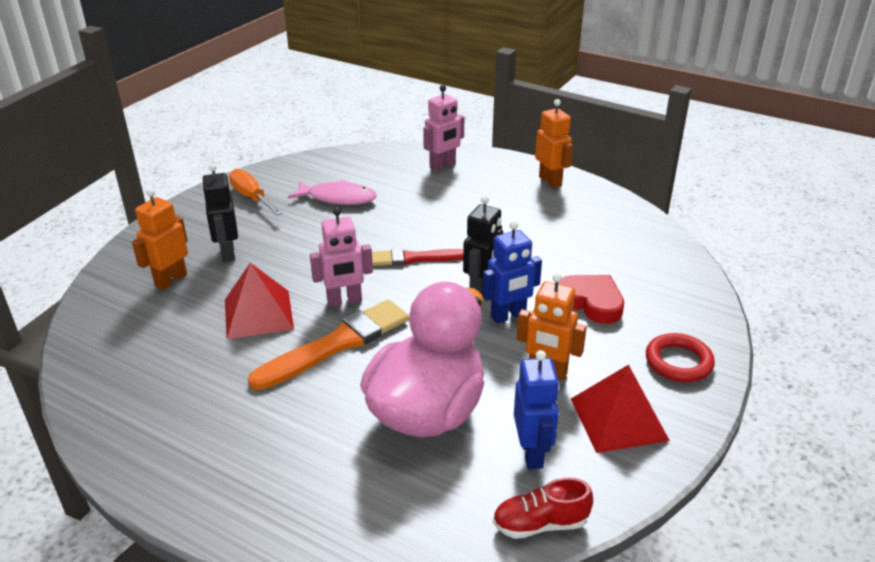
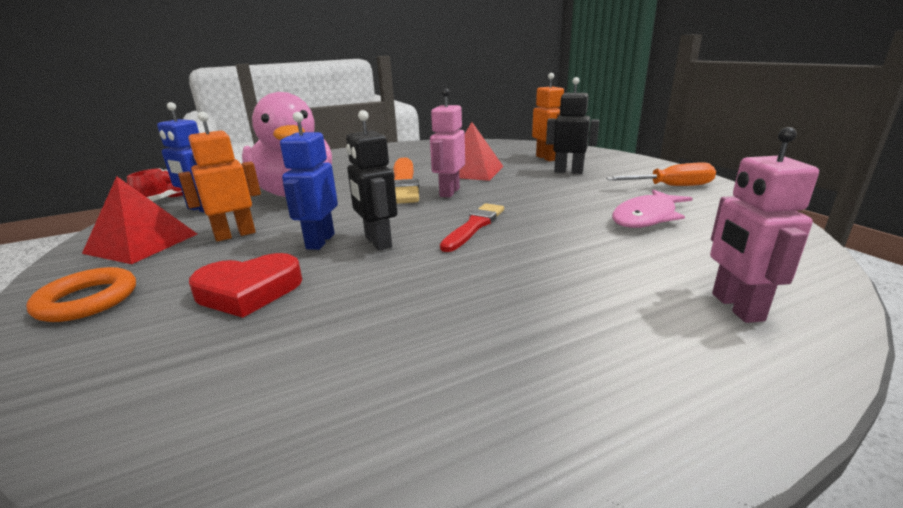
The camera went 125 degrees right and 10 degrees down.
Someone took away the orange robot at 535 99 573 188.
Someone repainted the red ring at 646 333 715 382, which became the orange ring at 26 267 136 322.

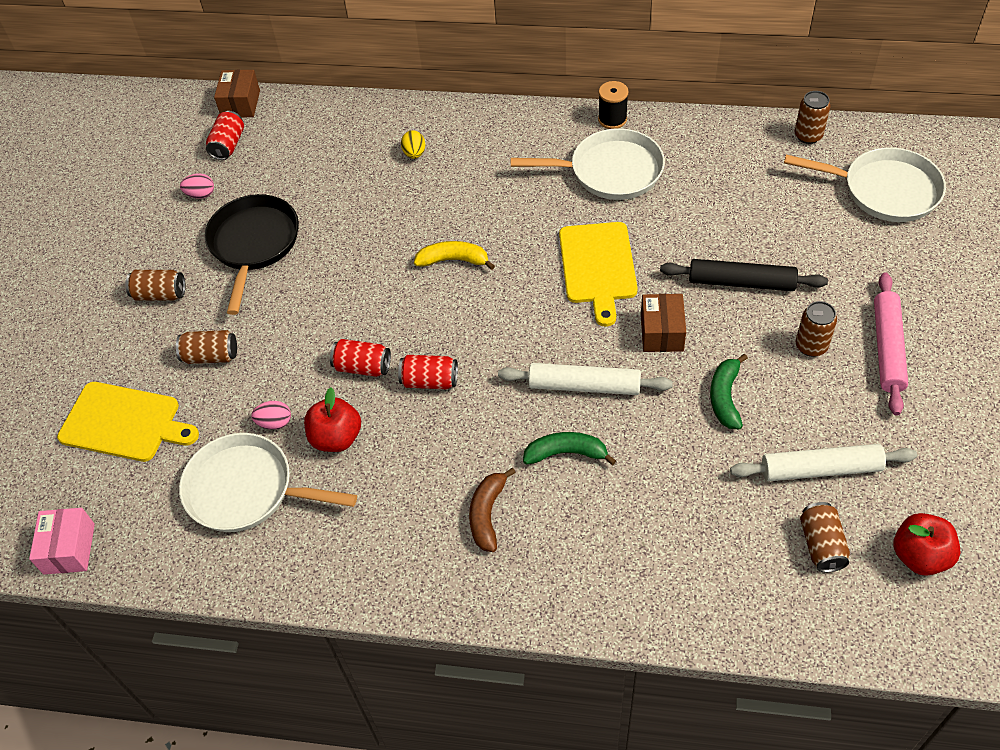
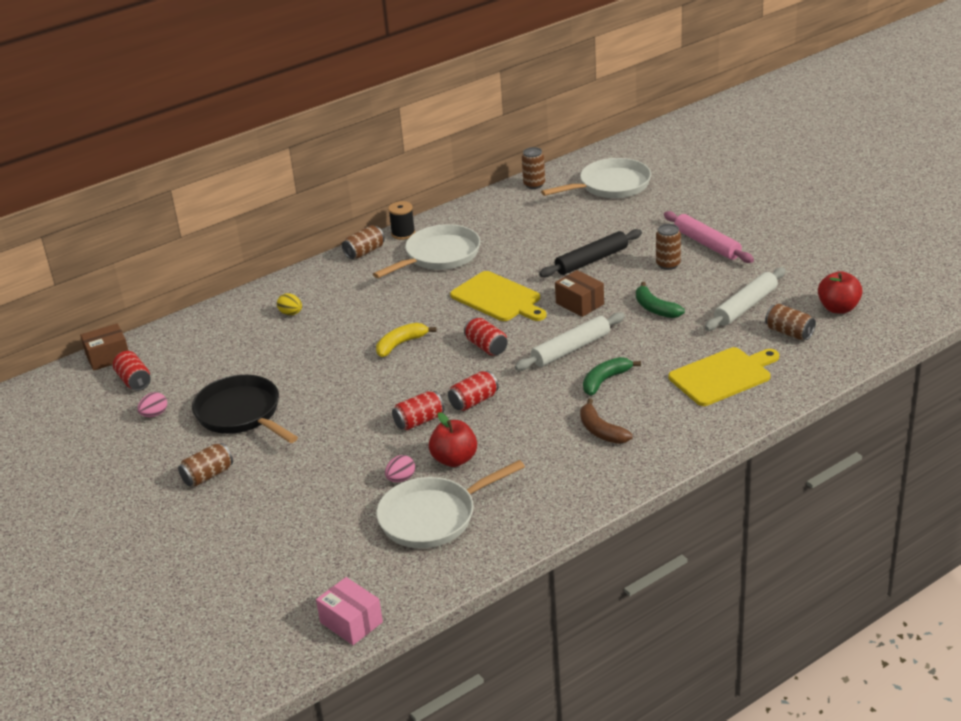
The camera went 45 degrees left and 20 degrees down.
Someone put down the red can at 464 317 508 356.
Someone carried the yellow cutting board from 57 382 199 462 to 669 347 779 406.
Someone carried the brown can from 176 330 237 364 to 342 225 385 259.
Someone rotated the brown box at 214 70 260 117 by 75 degrees counterclockwise.

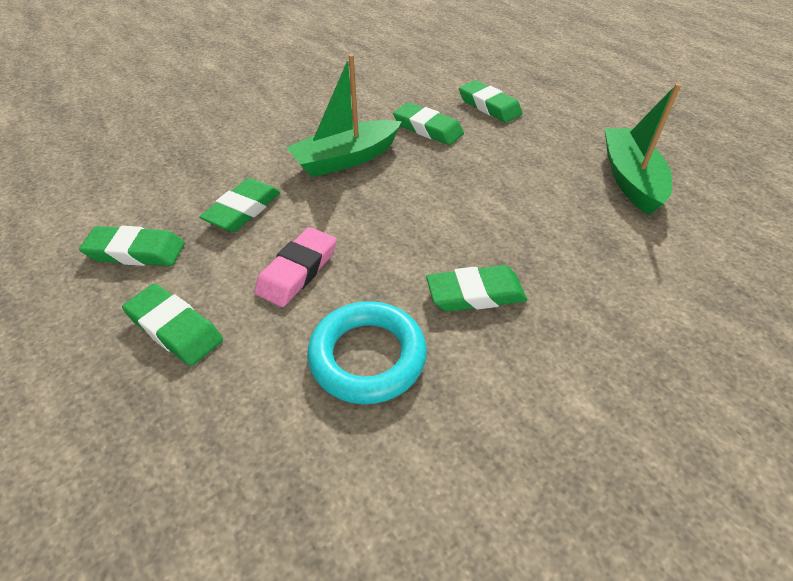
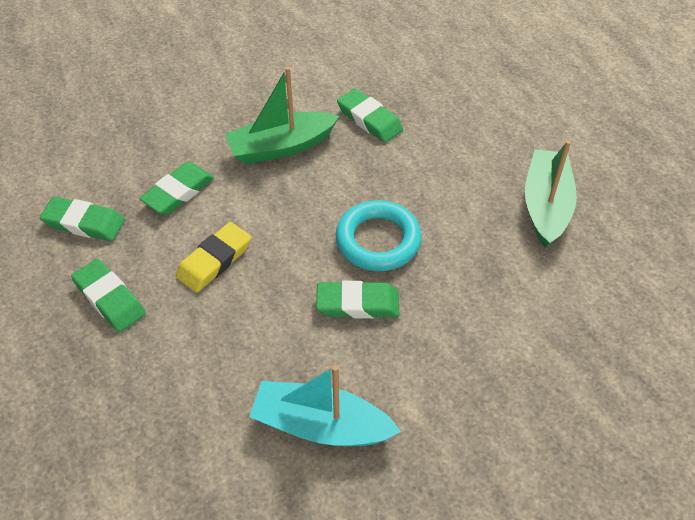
The camera went 10 degrees right and 5 degrees up.
Someone took away the green eraser at 459 80 523 123.
Someone put down the turquoise boat at 249 365 401 446.
Someone carried the turquoise ring from 307 301 427 404 to 336 200 422 271.
Someone repainted the pink eraser at 254 227 337 307, which became the yellow eraser at 176 222 251 293.

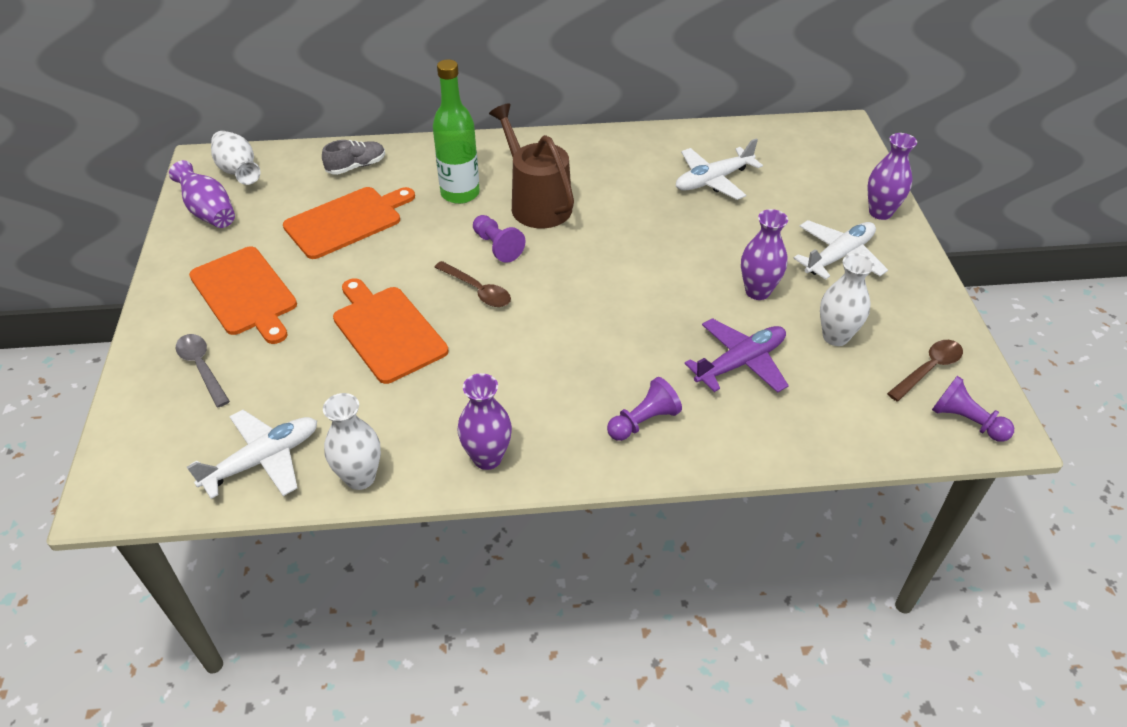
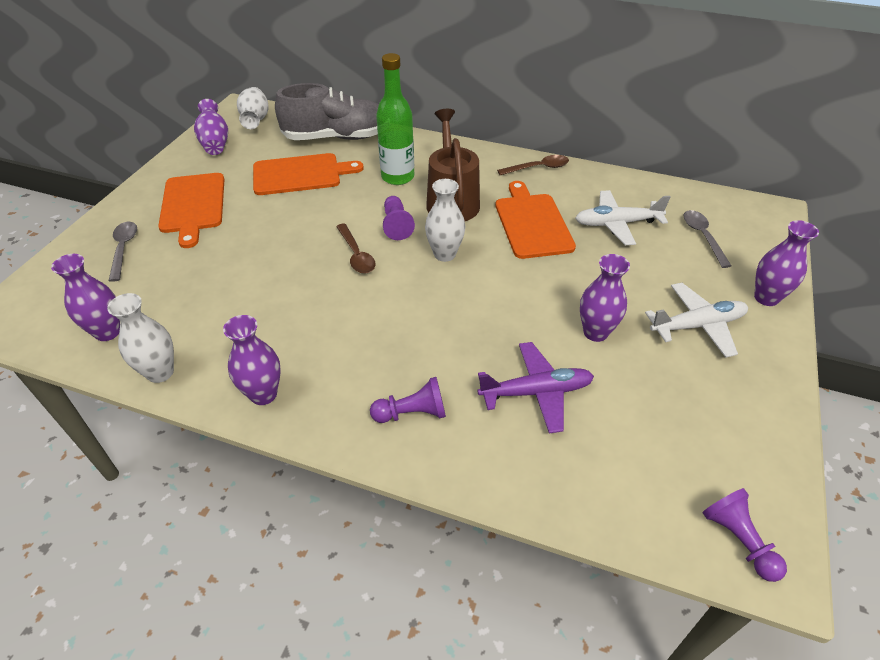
The camera went 25 degrees right and 0 degrees up.
Someone put down the grey spoon at 683 210 732 268.
Someone carried the orange cutting board from 333 278 448 384 to 495 181 576 259.
Someone carried the white vase from 820 253 874 346 to 425 179 465 262.
Someone carried the brown spoon from 887 340 963 401 to 497 155 569 175.
Someone swapped the white plane at 187 410 317 499 for the purple vase at 51 254 120 341.
Someone scaled the grey shoe at 322 140 385 175 by 2.08.

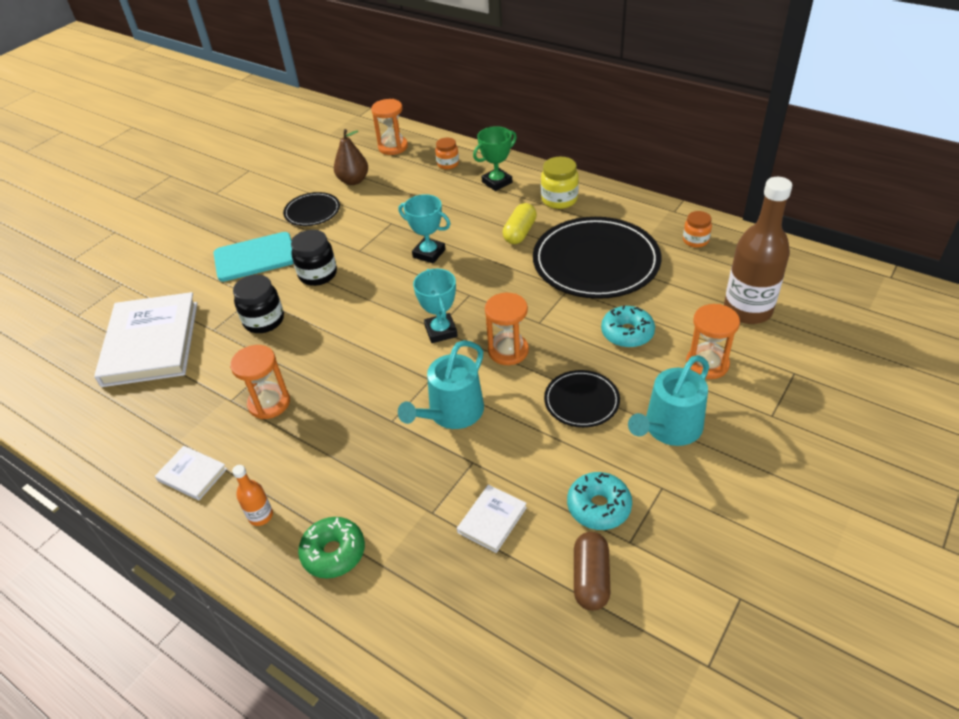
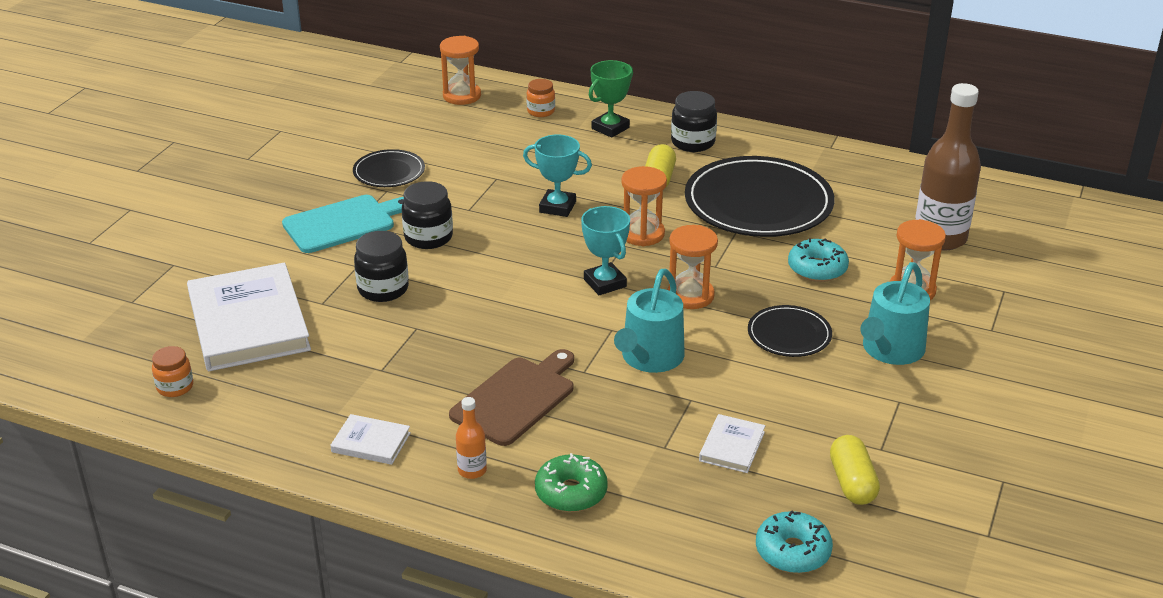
The camera went 15 degrees left and 10 degrees down.
Someone took away the brown pear at 334 129 368 185.
Someone put down the brown cutting board at 449 349 574 446.
Someone carried the orange hourglass from 230 345 290 419 to 621 166 667 246.
Someone carried the turquoise donut from 567 472 632 530 to 756 510 833 573.
Someone carried the orange jar from 683 211 712 248 to 152 346 193 397.
Someone repainted the yellow jar at 541 157 579 209, which became the black jar at 671 91 717 152.
Someone repainted the brown capsule at 574 532 610 611, which became the yellow capsule at 830 435 880 505.

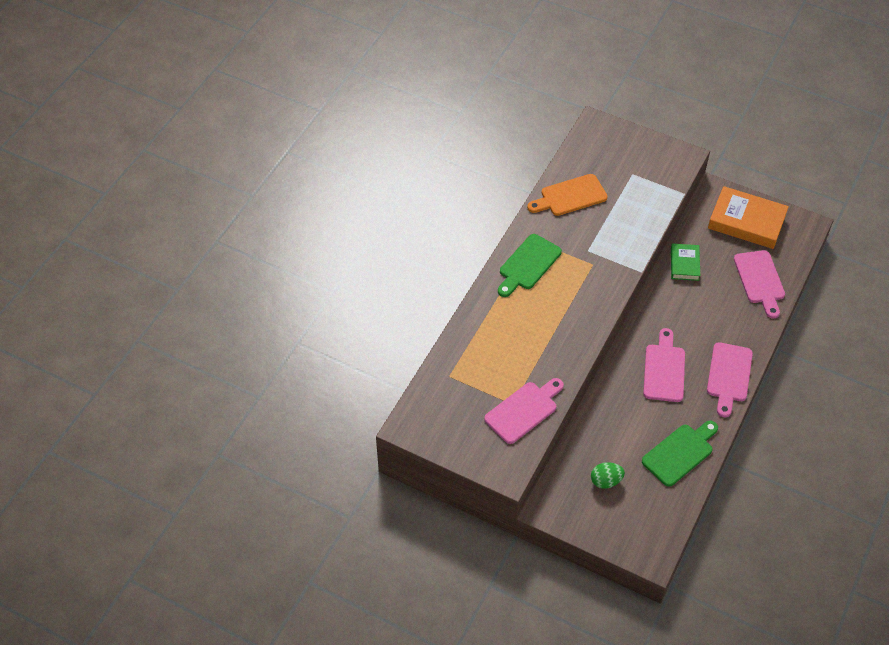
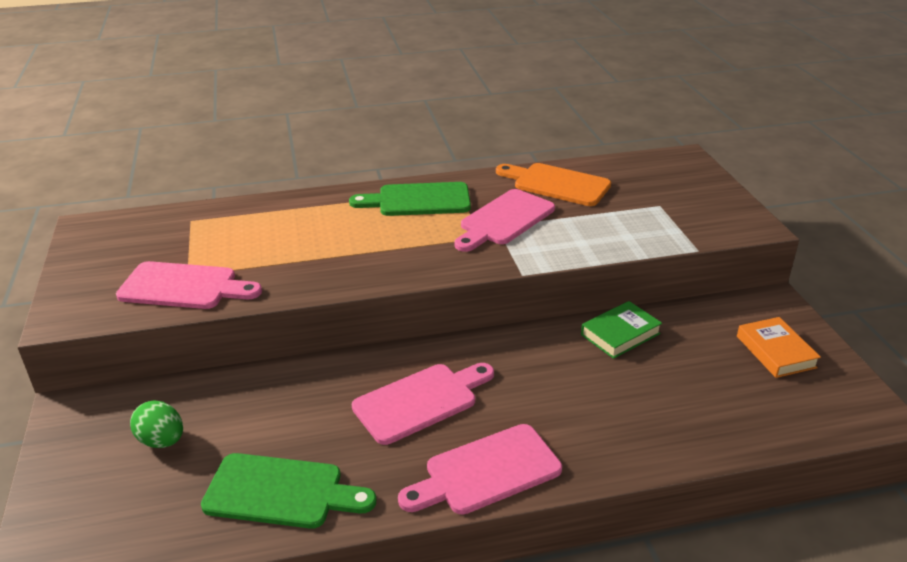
The camera went 50 degrees right and 20 degrees down.
Someone carried the pink cutting board from 734 250 785 318 to 454 189 555 252.
Someone scaled the orange book at 708 186 789 249 by 0.56.

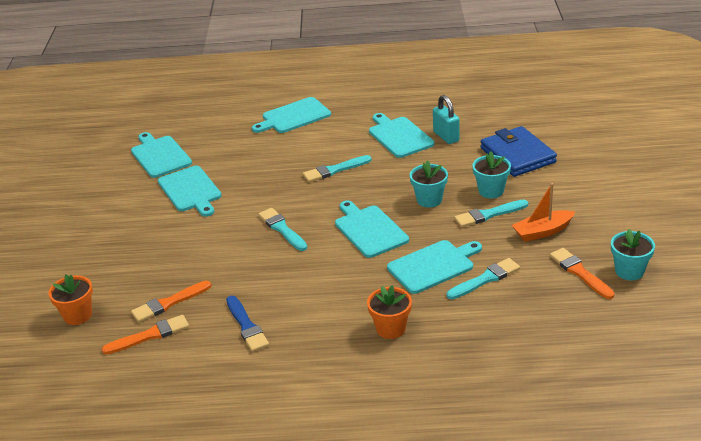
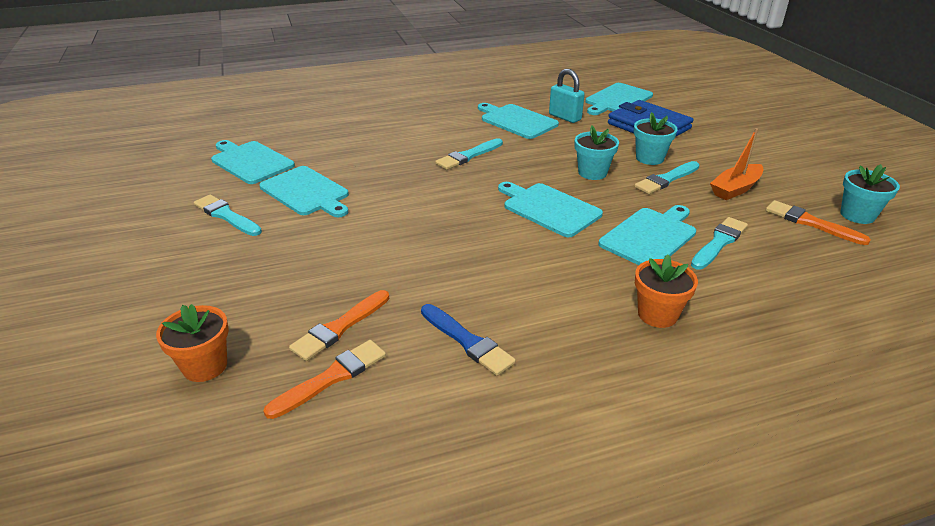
The camera went 20 degrees left and 0 degrees up.
Someone carried the turquoise cutting board from 252 97 331 133 to 585 83 653 115.
Someone carried the turquoise brush from 258 208 307 251 to 194 195 262 236.

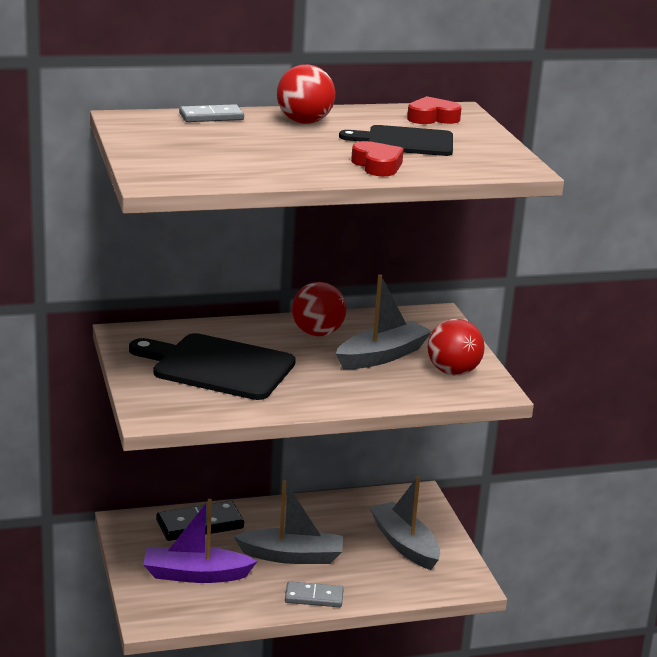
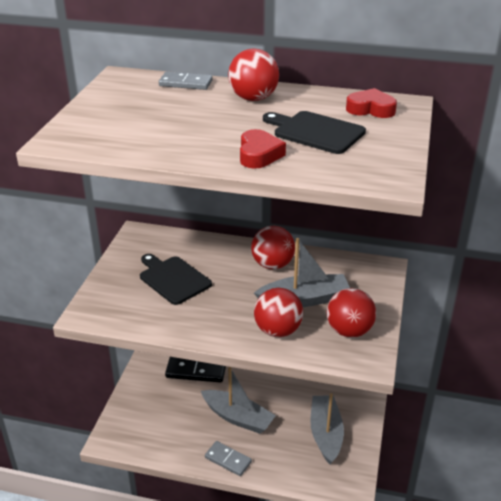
The camera went 30 degrees right and 10 degrees up.
Someone took away the purple boat at 143 499 258 583.
Someone put down the red ball at 254 288 303 337.
Someone scaled the black cutting board at 129 333 296 400 by 0.66.

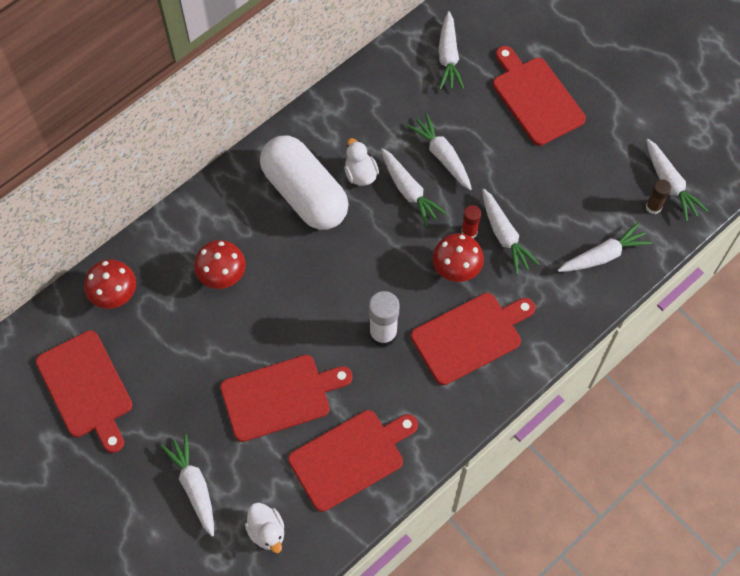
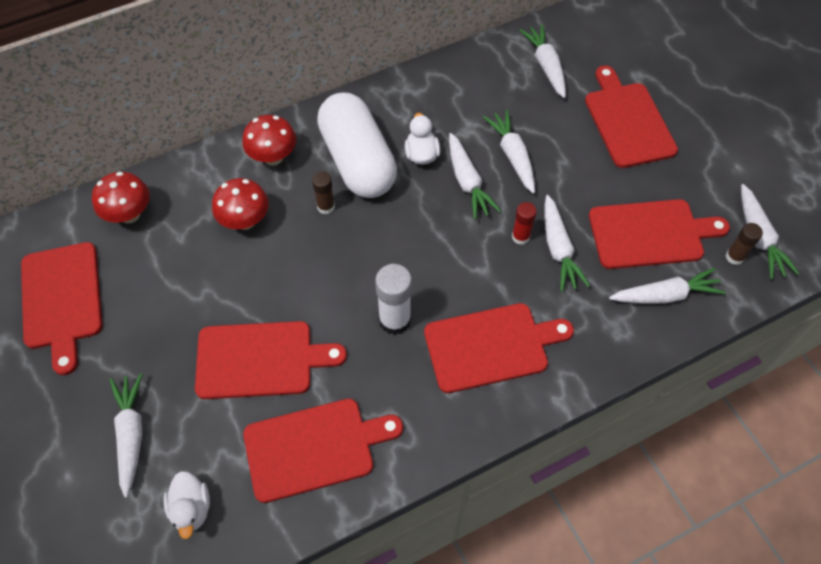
The camera went 15 degrees right and 5 degrees down.
Someone put down the brown glue stick at 312 171 335 214.
Someone put down the red cutting board at 589 199 730 269.
Someone carried the red mushroom from 432 233 484 282 to 242 115 296 165.
Someone rotated the white carrot at 439 11 464 90 by 150 degrees clockwise.

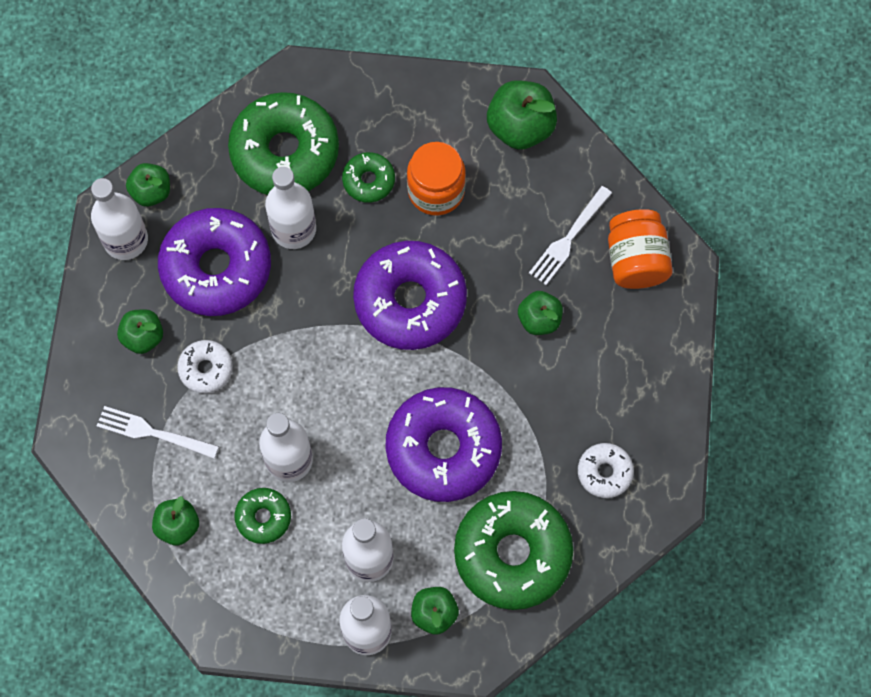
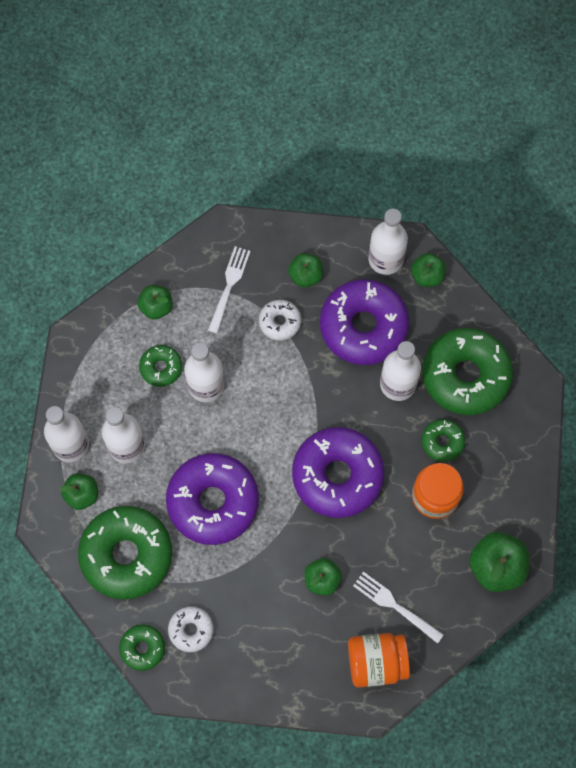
The camera went 90 degrees right and 0 degrees up.
Someone put down the green donut at 119 624 165 671.

